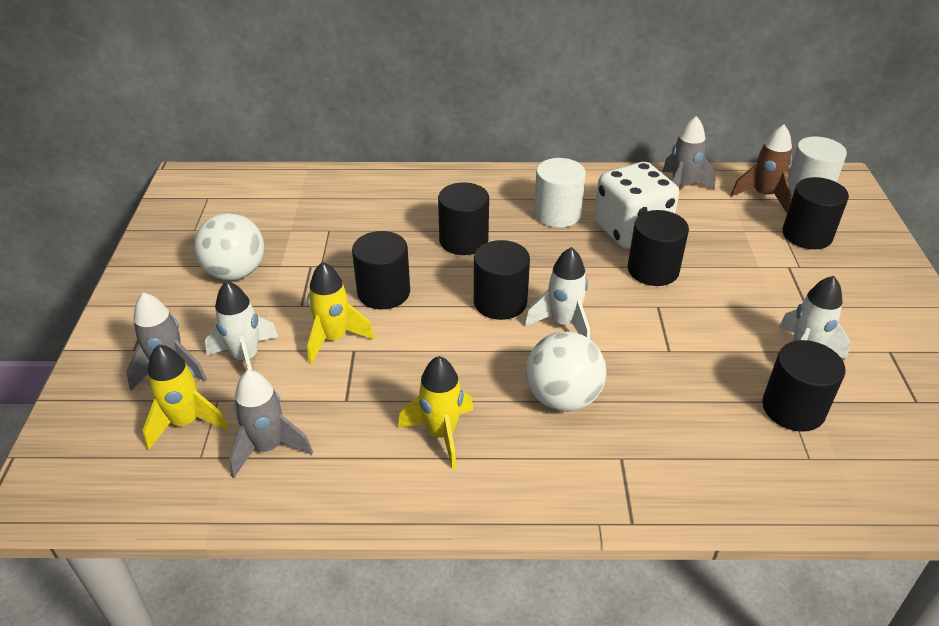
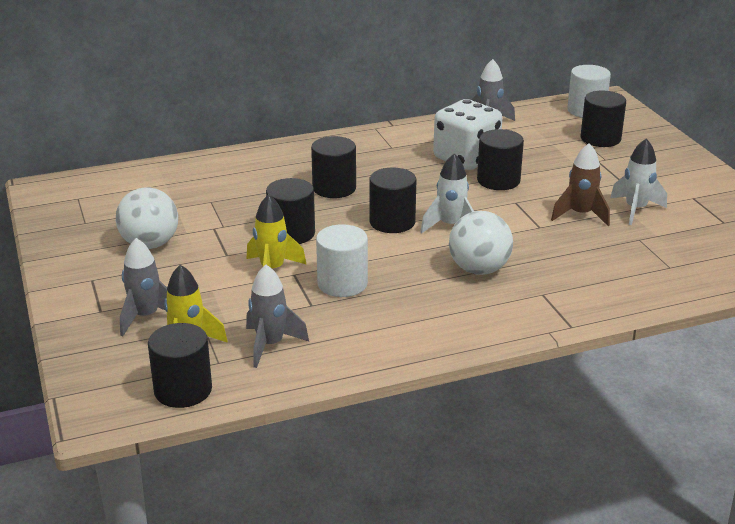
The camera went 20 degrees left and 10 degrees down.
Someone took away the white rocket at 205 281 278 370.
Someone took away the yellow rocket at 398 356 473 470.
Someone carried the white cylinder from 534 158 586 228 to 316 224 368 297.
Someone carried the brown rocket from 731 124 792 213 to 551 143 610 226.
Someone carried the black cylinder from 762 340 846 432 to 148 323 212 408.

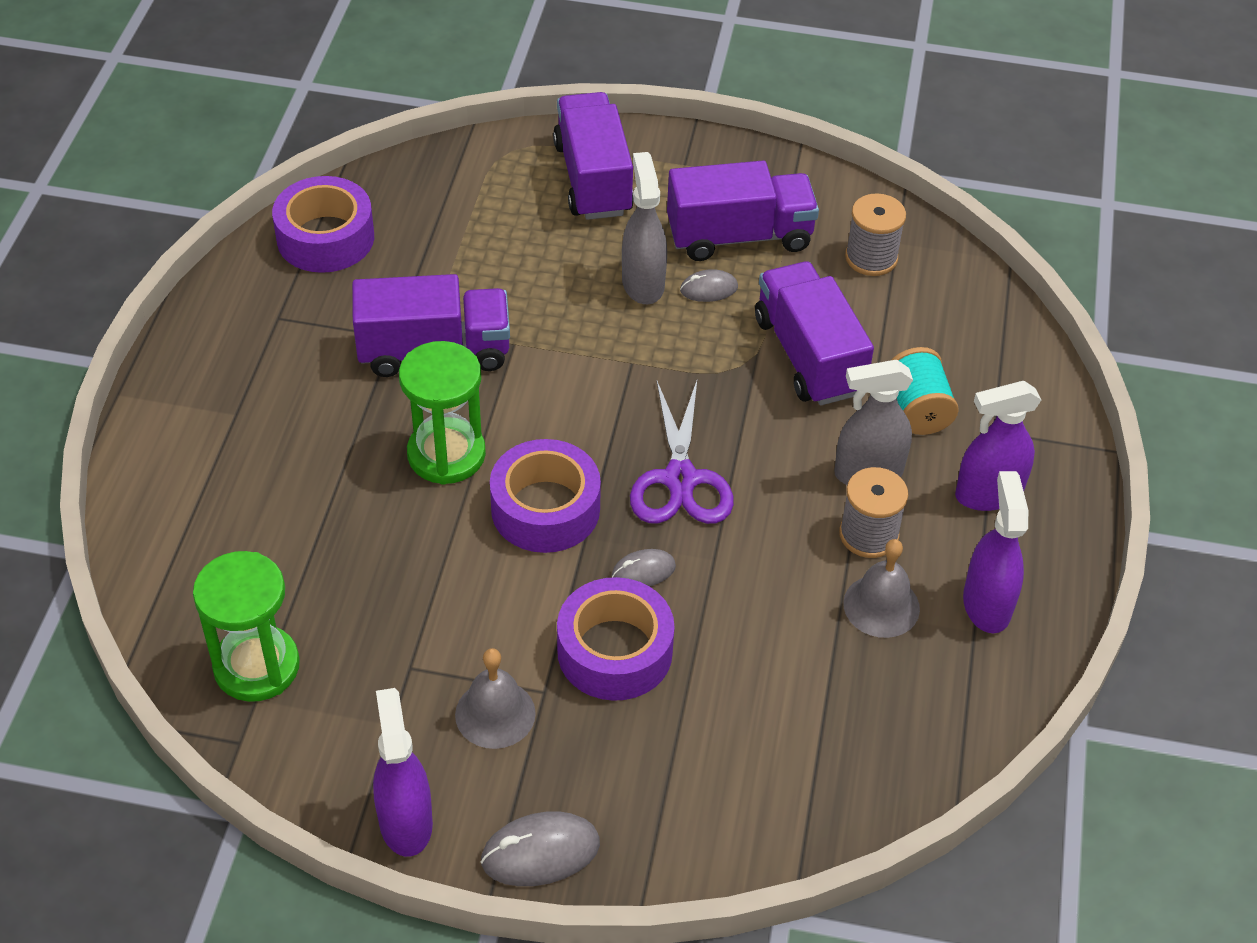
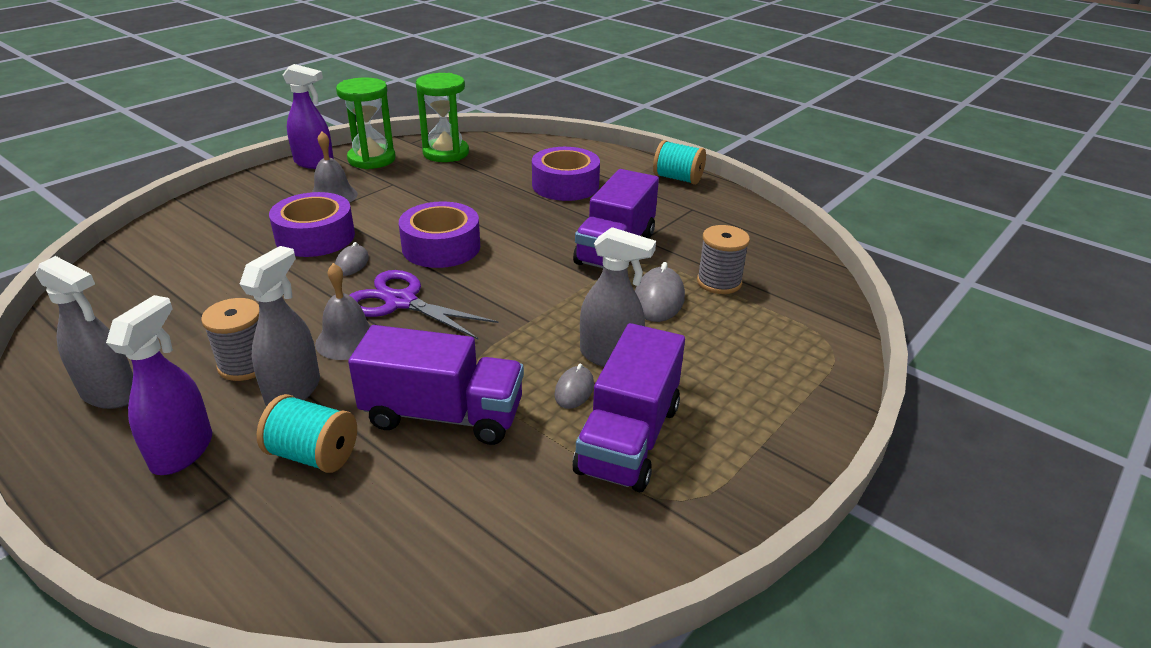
The camera went 120 degrees right and 15 degrees down.
Someone took away the purple truck at 553 92 634 220.
Someone put down the turquoise spool at 653 140 706 185.
Someone carried the purple tape from 272 176 374 273 to 532 147 600 201.
Someone carried the green hourglass from 399 341 486 485 to 336 77 396 169.
Someone carried the grey mouse from 481 811 600 886 to 635 262 685 322.
Someone carried the grey bell from 843 539 920 638 to 315 263 372 360.
Someone carried the grey spool from 845 193 906 276 to 697 225 750 294.
Someone repainted the purple spray bottle at 963 471 1028 633, which became the grey spray bottle at 36 256 133 409.

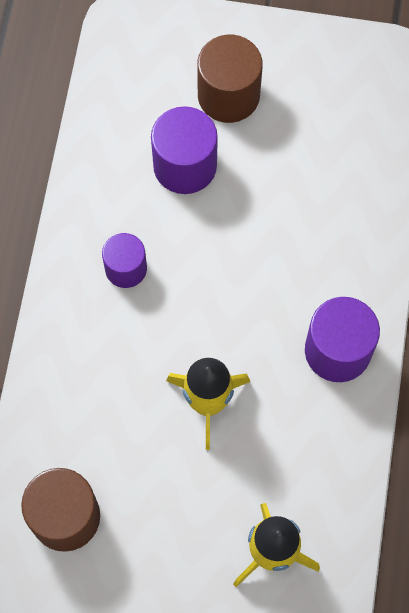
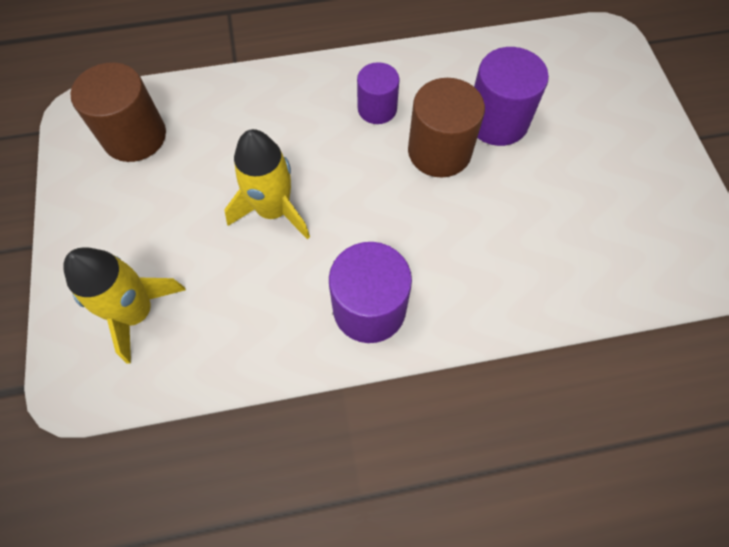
The camera went 70 degrees right and 5 degrees down.
Someone carried the brown cylinder from 197 35 263 123 to 408 78 485 178.

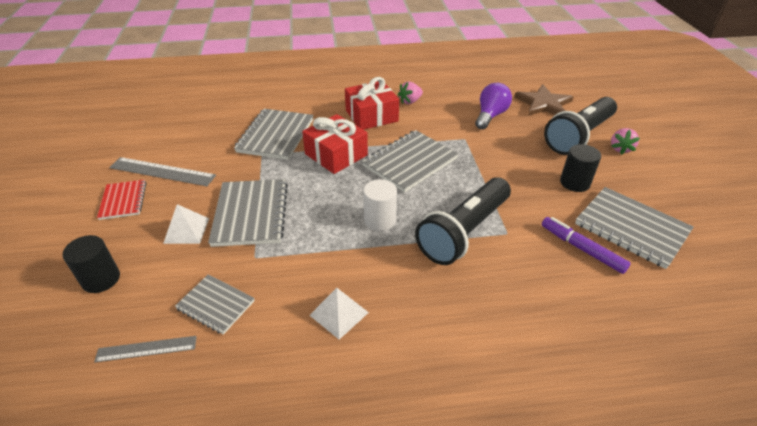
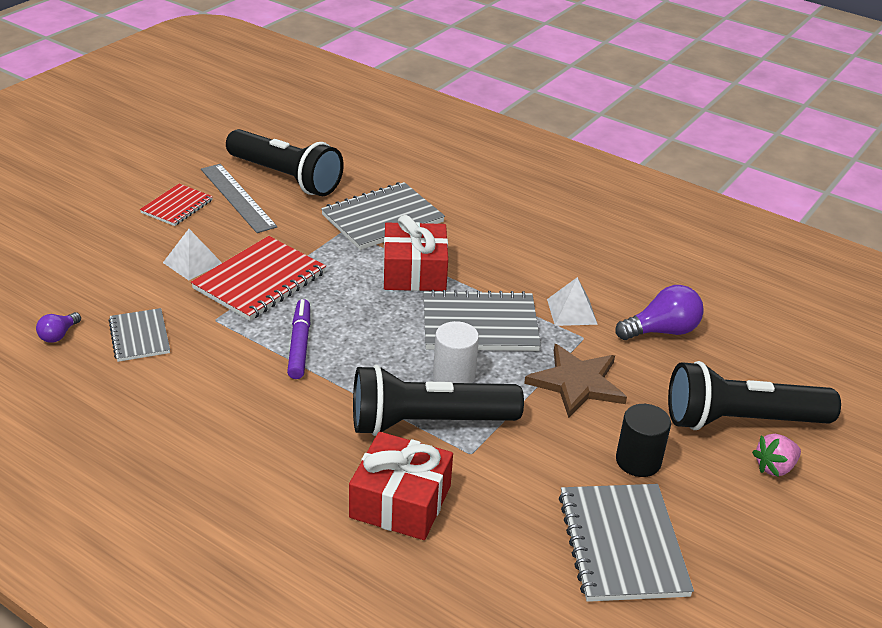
The camera went 40 degrees right and 5 degrees down.
Someone took away the black cylinder at 63 235 120 293.
Someone took away the pink strawberry at 398 81 423 104.
Someone put down the black flashlight at 226 129 344 196.
Someone carried the white pyramid from 309 288 369 339 to 547 277 598 326.
Someone carried the red gift from 345 77 399 130 to 349 432 453 540.
Someone carried the white cylinder from 363 179 397 231 to 433 321 479 383.
Someone carried the brown star from 514 84 574 116 to 524 344 627 418.
Someone carried the purple marker from 542 217 631 274 to 287 299 310 379.
Someone swapped the grey ruler at 94 336 197 362 for the purple light bulb at 36 312 81 343.
Someone repainted the grey notebook at 208 179 288 247, which became the red notebook at 191 236 326 321.

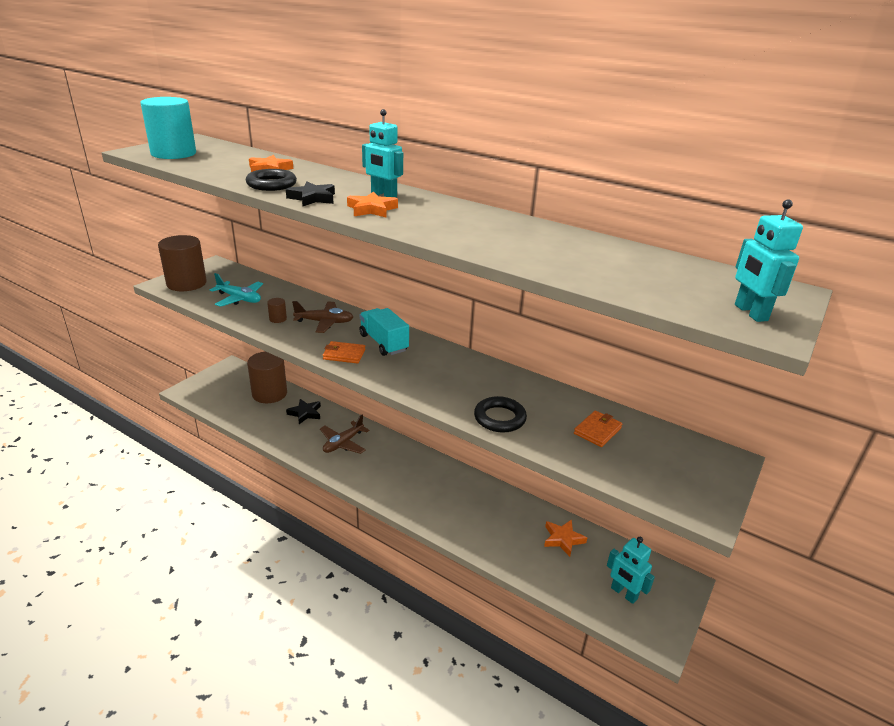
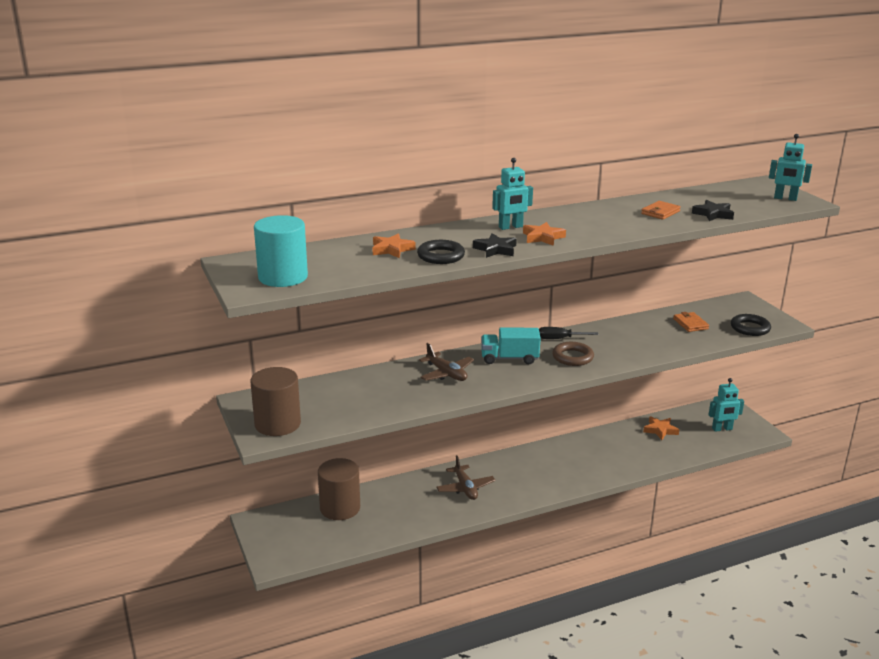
The camera went 55 degrees left and 5 degrees down.
Someone took away the turquoise plane at 210 273 263 307.
Someone took away the brown cylinder at 267 298 287 323.
Someone put down the black screwdriver at 539 327 598 339.
Someone put down the brown ring at 552 342 594 366.
Someone carried the black star from 286 399 321 424 to 692 200 734 221.
Someone carried the orange wallet from 323 341 366 364 to 641 201 681 220.
Someone carried the black ring from 474 396 527 433 to 731 314 771 336.
Someone rotated the brown plane at 292 301 353 333 by 105 degrees clockwise.

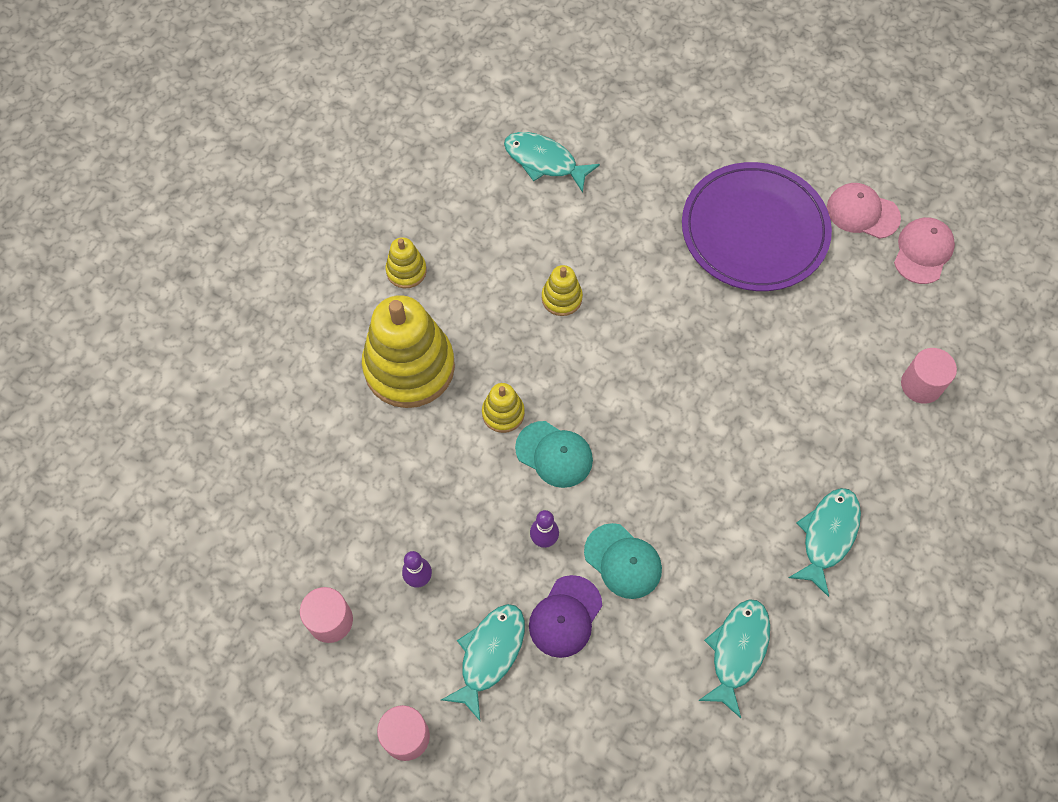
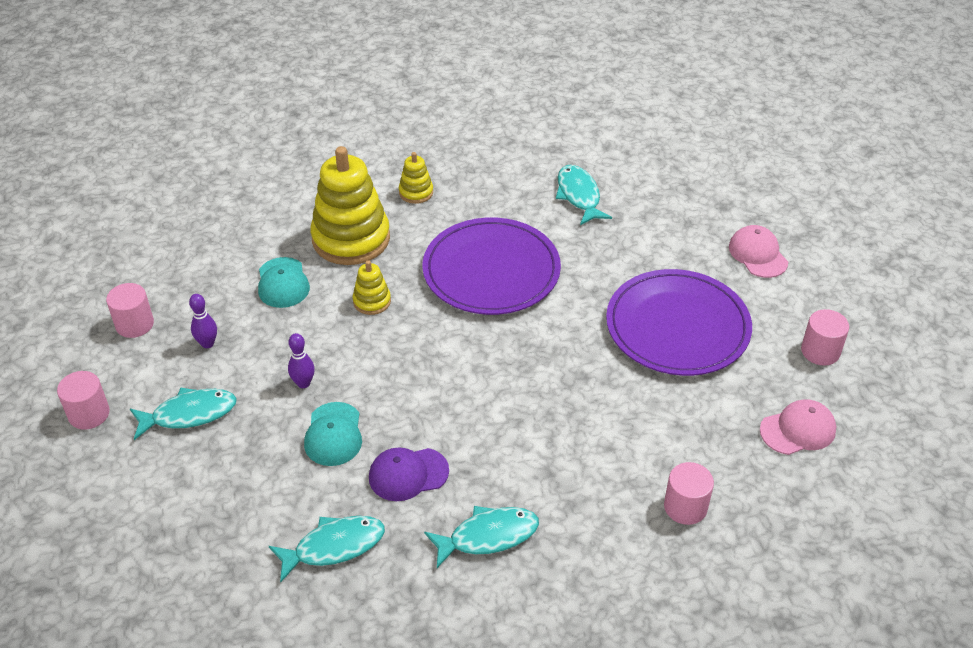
The camera went 45 degrees right and 20 degrees down.
Someone put down the pink cylinder at 801 309 849 365.
Someone carried the turquoise cap from 515 421 593 488 to 258 257 310 308.
Someone carried the purple cap from 529 575 602 658 to 369 448 449 501.
Someone carried the pink cap from 827 183 901 239 to 729 225 788 278.
Someone swapped the yellow stacking toy at 542 265 583 316 for the purple plate at 422 217 561 315.

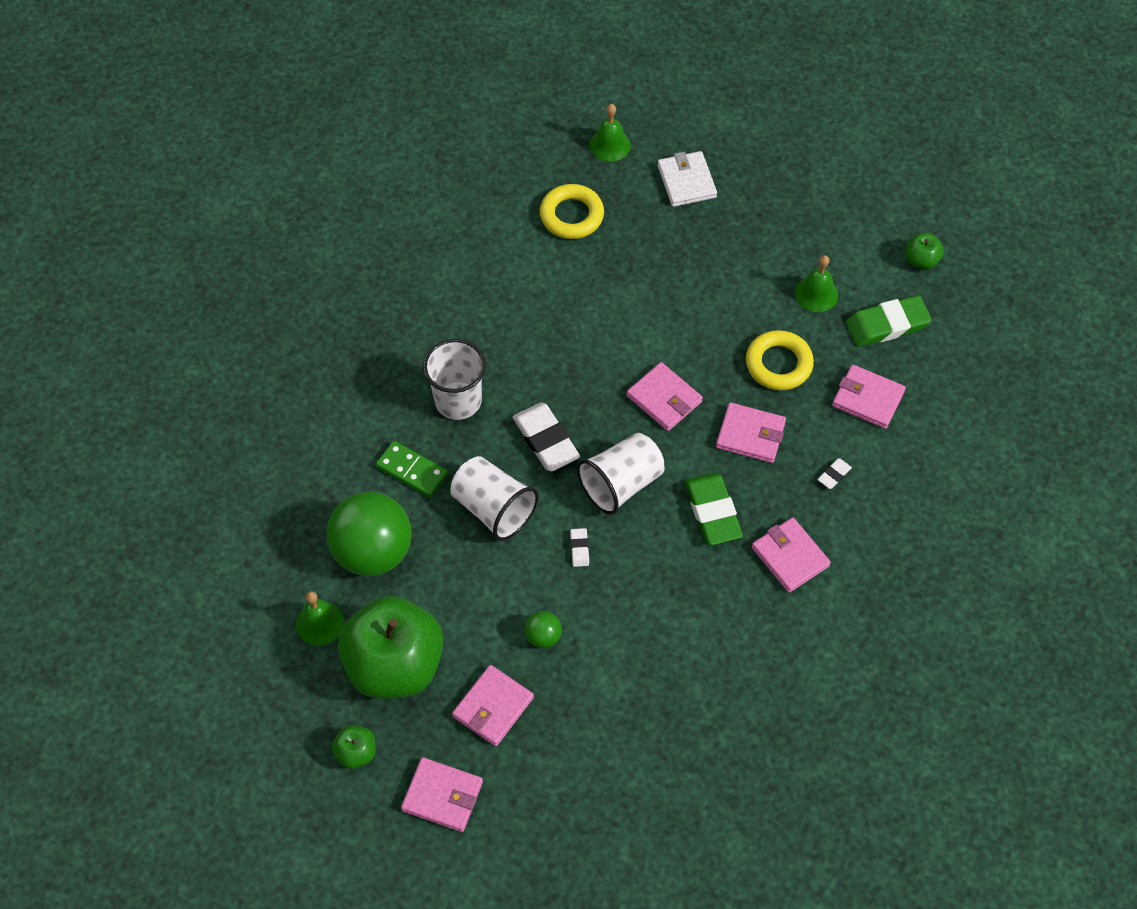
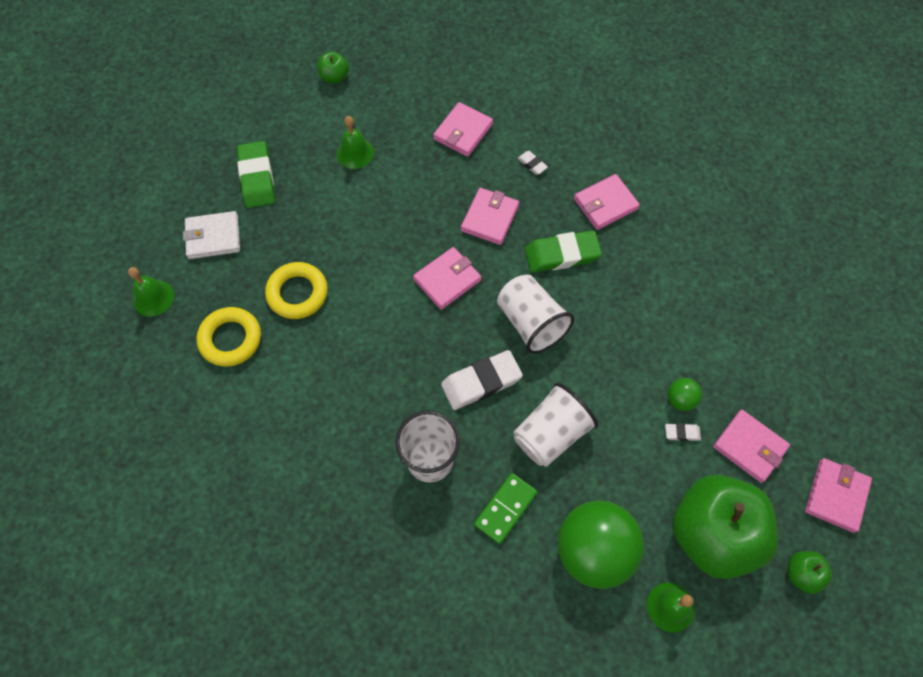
The camera went 85 degrees left and 5 degrees up.
Someone carried the white eraser from 570 528 589 567 to 665 423 701 441.
Someone carried the yellow ring from 746 330 814 390 to 265 262 328 319.
Someone carried the green eraser from 846 296 932 347 to 237 141 275 208.

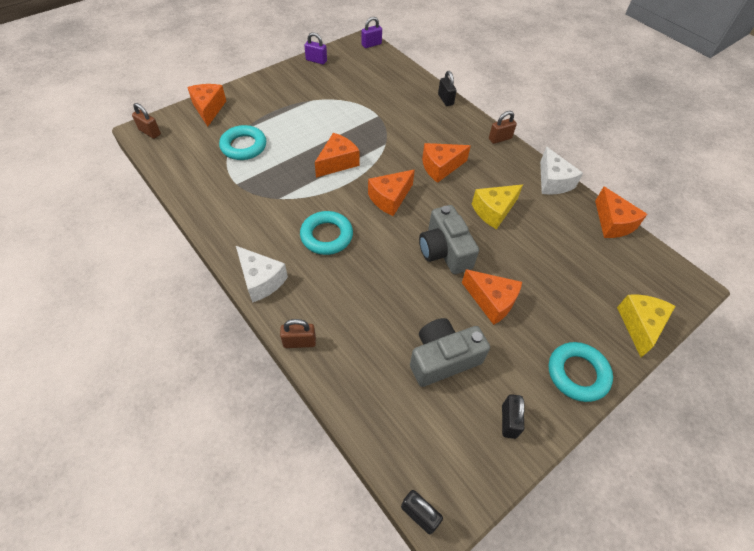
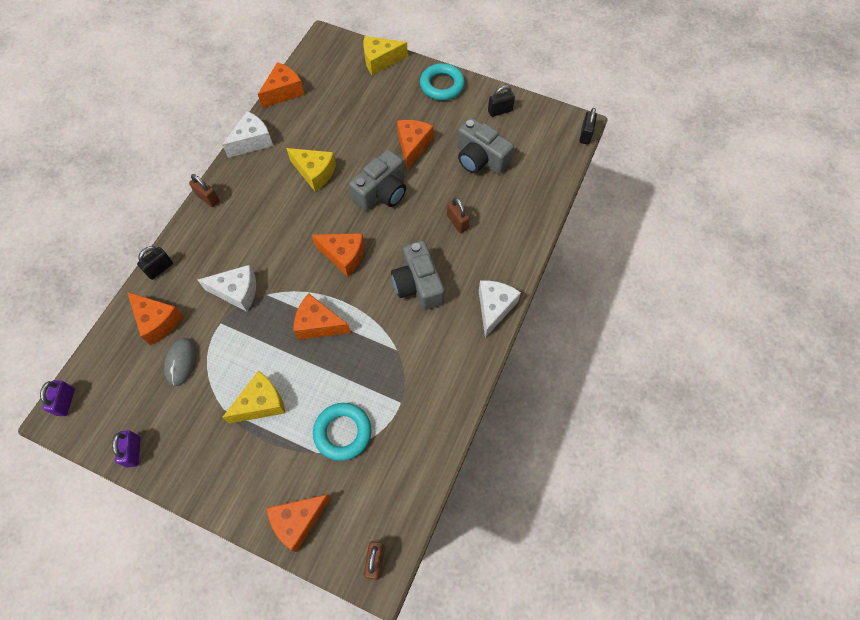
The camera went 115 degrees left and 10 degrees up.
Someone put down the grey mouse at 164 338 197 386.
Someone put down the white cheese at 198 265 256 312.
Someone put down the yellow cheese at 222 370 285 424.
Someone carried the brown padlock from 280 319 316 348 to 447 198 470 233.
Someone carried the orange cheese from 422 143 471 183 to 127 292 183 345.
Someone swapped the turquoise ring at 300 211 353 255 for the grey camera at 391 240 445 310.
Someone rotated the purple padlock at 361 17 382 48 by 60 degrees clockwise.

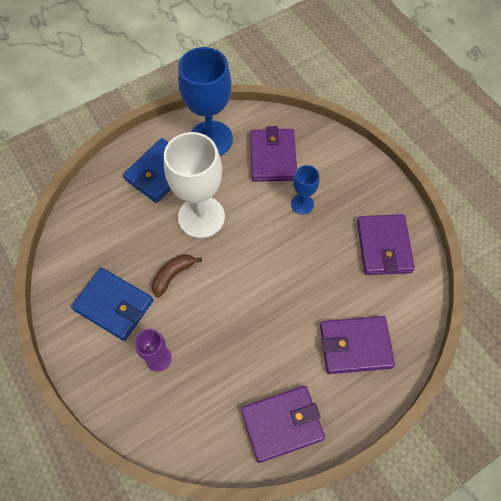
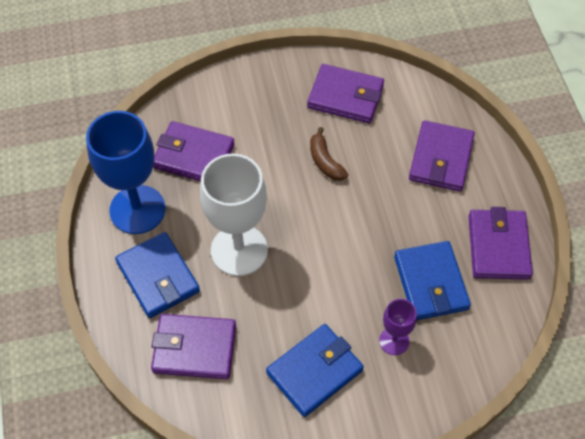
The camera went 70 degrees left and 5 degrees down.
Someone took away the blue goblet at 291 165 320 215.
Someone put down the purple wallet at 151 314 236 379.
Someone put down the blue wallet at 394 241 471 320.
Someone carried the brown banana from 152 254 202 297 to 310 127 349 181.

